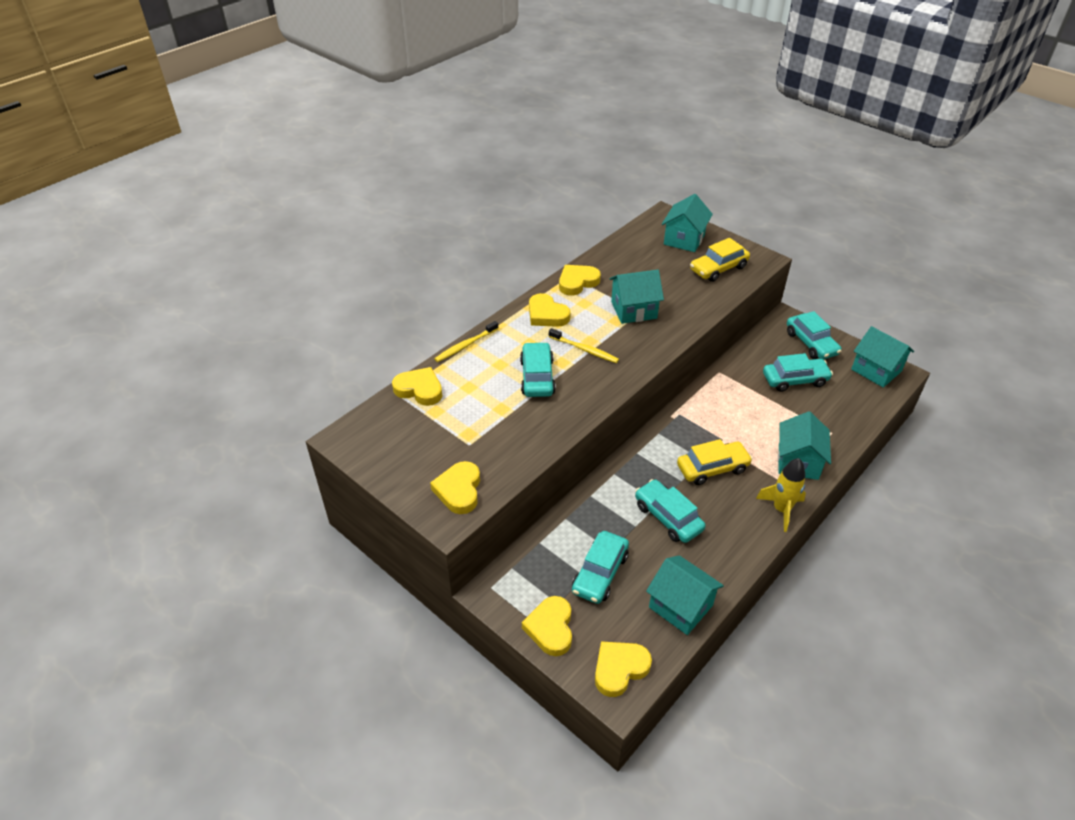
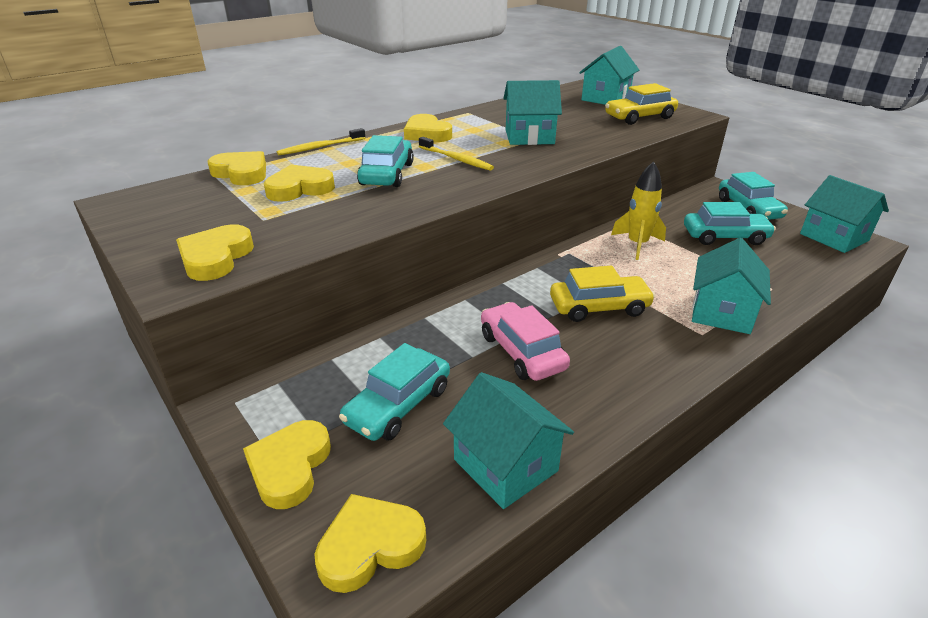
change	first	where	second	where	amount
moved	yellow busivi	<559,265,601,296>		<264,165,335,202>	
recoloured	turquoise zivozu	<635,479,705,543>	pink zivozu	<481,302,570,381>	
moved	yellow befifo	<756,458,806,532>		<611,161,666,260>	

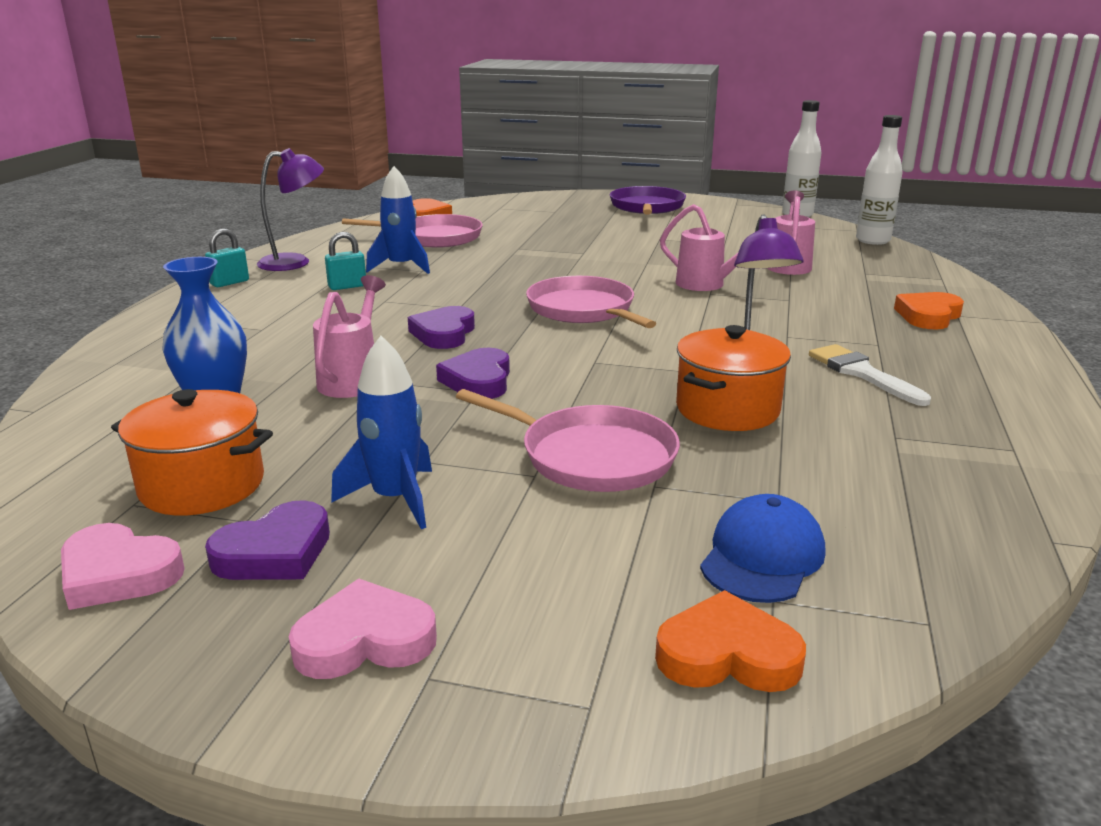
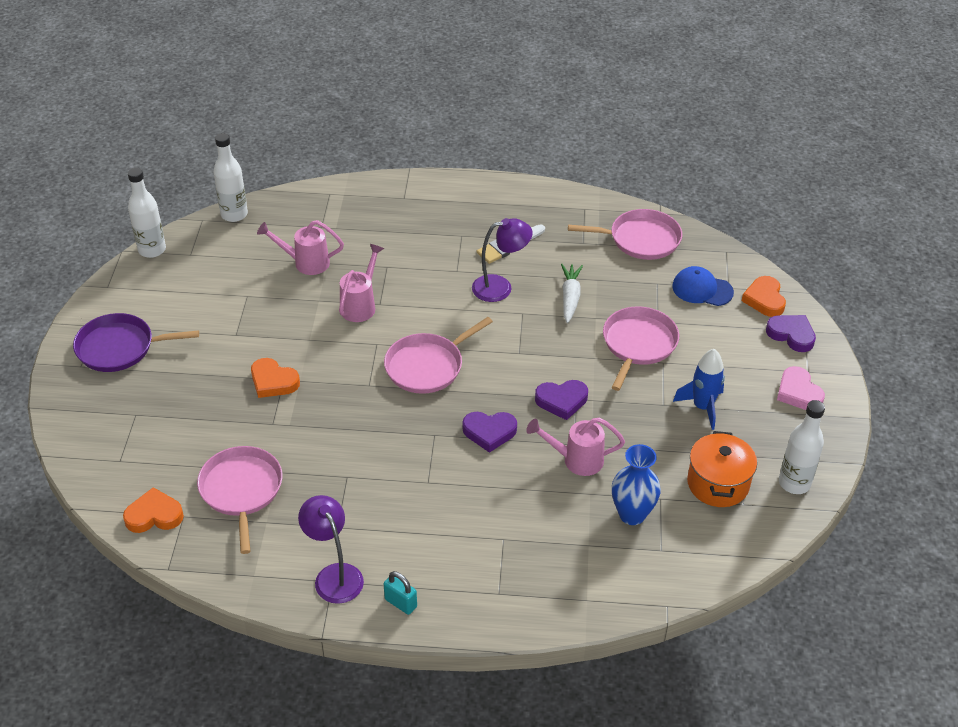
change	first	where	second	where	amount
replaced	pink busivi	<61,523,185,610>	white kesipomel	<779,400,825,494>	
moved	purple busivi	<205,500,330,580>		<766,315,816,352>	
removed	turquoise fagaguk	<325,232,366,290>			
removed	blue befifo	<366,166,430,274>			
replaced	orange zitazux	<676,325,791,431>	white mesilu	<561,264,583,323>	
moved	orange busivi	<894,292,964,330>		<251,358,300,398>	
added			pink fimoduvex	<568,209,682,260>	

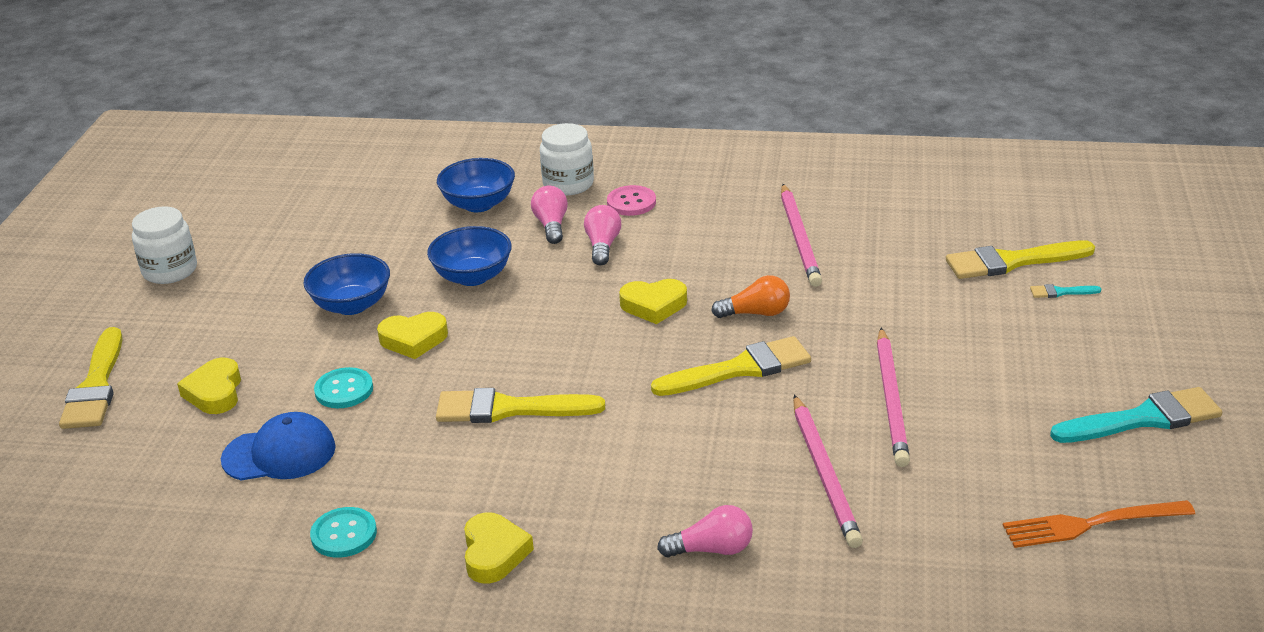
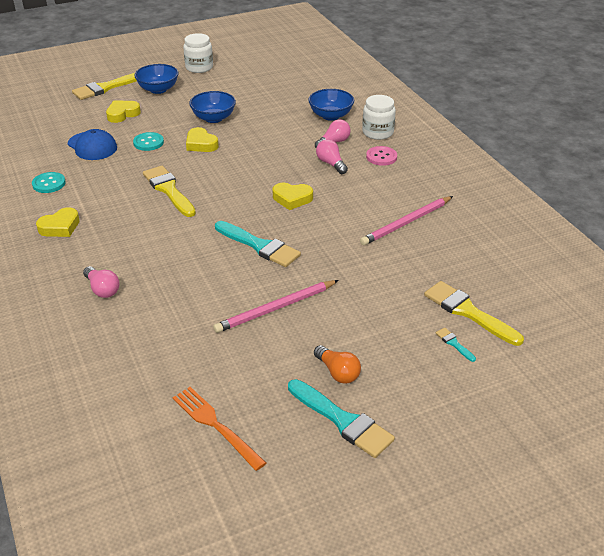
change	first	where	second	where	amount
moved	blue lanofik	<427,226,512,286>		<134,64,179,94>	
turned	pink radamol	<584,205,621,266>		<316,139,348,174>	90 degrees counterclockwise
turned	yellow busivi	<619,279,687,324>		<273,183,313,210>	45 degrees counterclockwise
recoloured	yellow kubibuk	<651,336,811,396>	turquoise kubibuk	<215,221,301,267>	
moved	orange radamol	<711,275,790,318>		<314,345,361,384>	
removed	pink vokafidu	<793,395,863,548>			

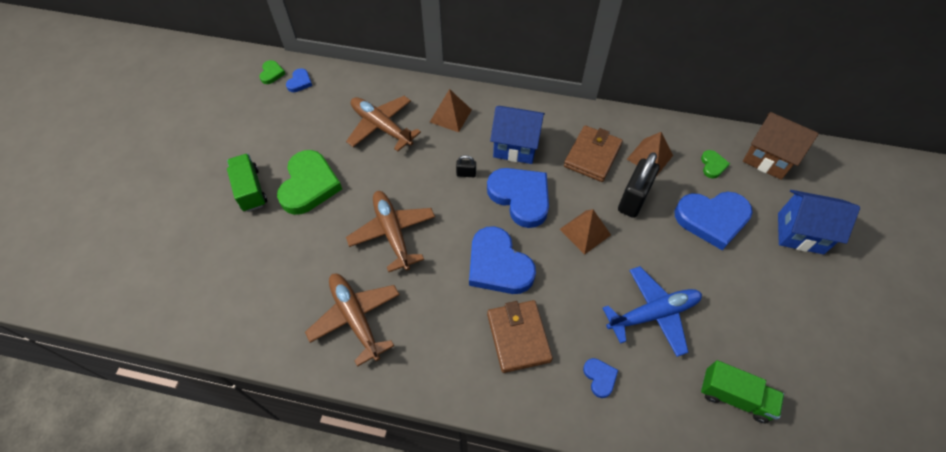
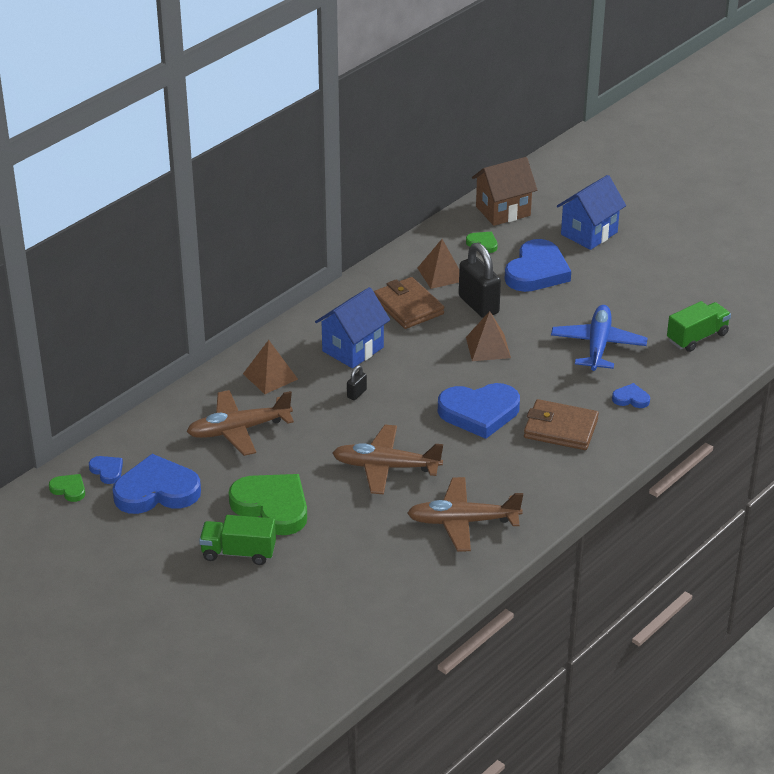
change	first	where	second	where	amount
moved	blue busivi	<487,168,549,228>		<113,454,201,514>	

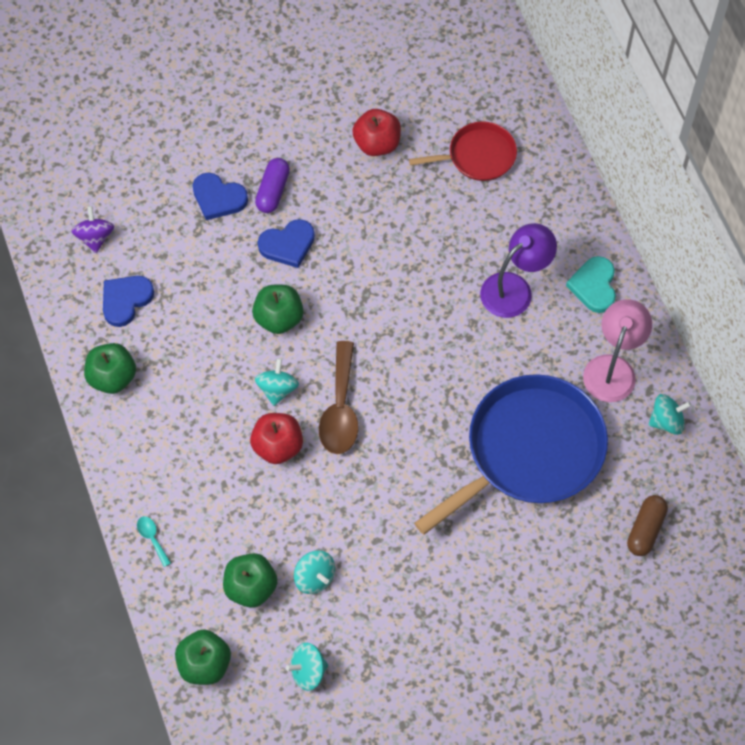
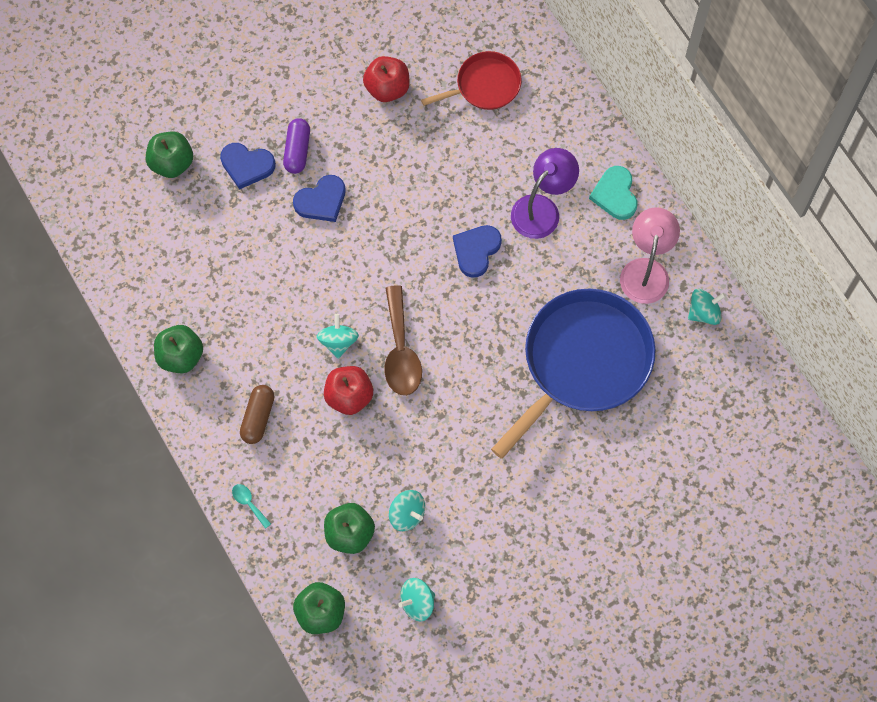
change	first	where	second	where	amount
removed	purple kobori	<71,206,114,253>			
moved	blue busivi	<103,276,154,327>		<453,225,502,278>	
moved	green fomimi	<252,285,304,334>		<146,132,193,178>	
moved	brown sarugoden	<627,495,668,556>		<240,385,274,444>	

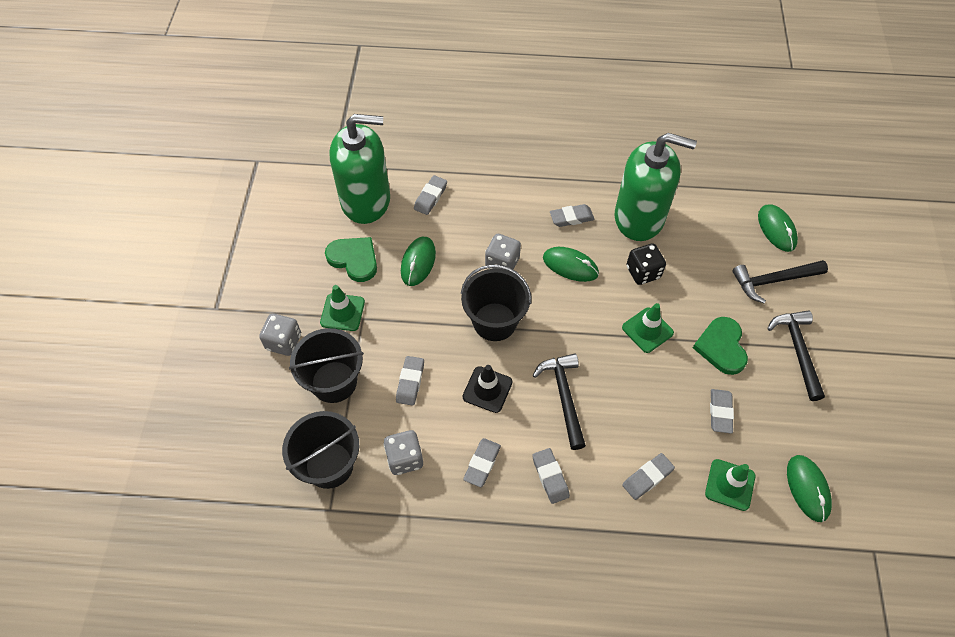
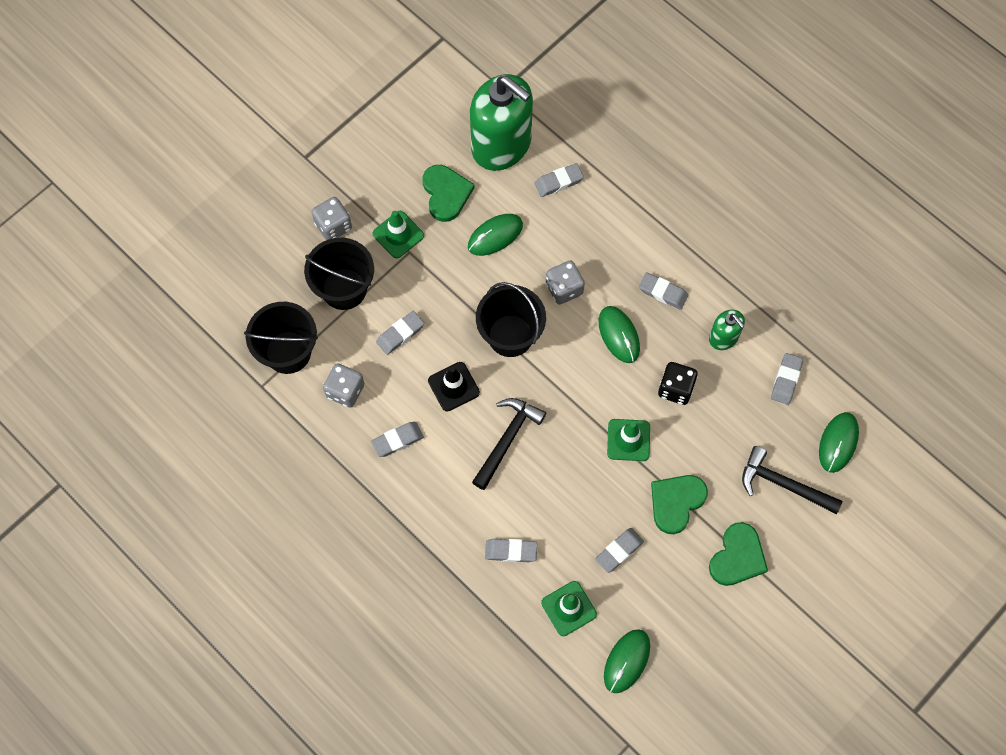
change	first	where	second	where	amount
moved	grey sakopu	<532,448,570,504>		<771,353,803,405>	
resized	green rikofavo	<615,133,697,241>		<709,310,745,350>	x0.46
replaced	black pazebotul	<767,310,825,401>	green busivi	<709,522,768,586>	

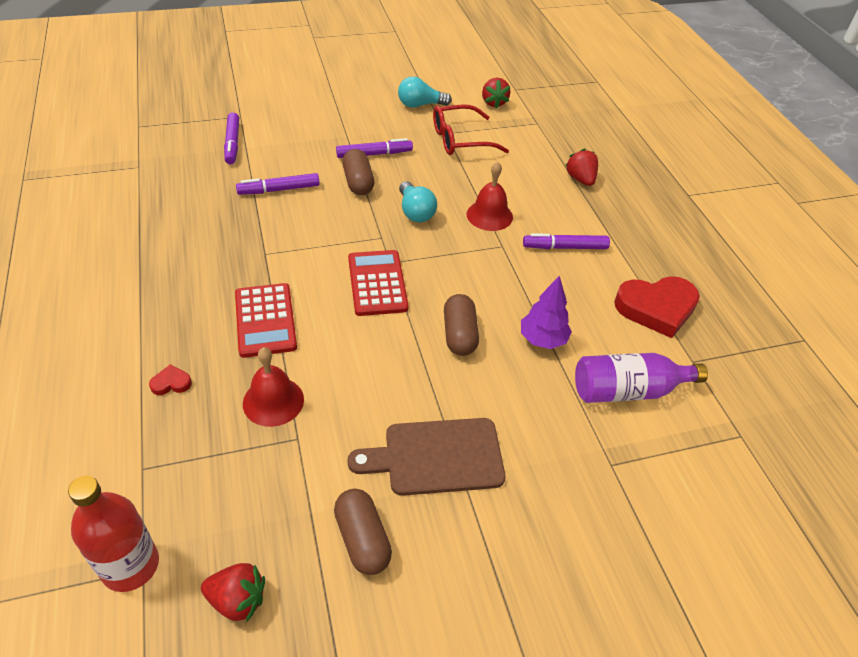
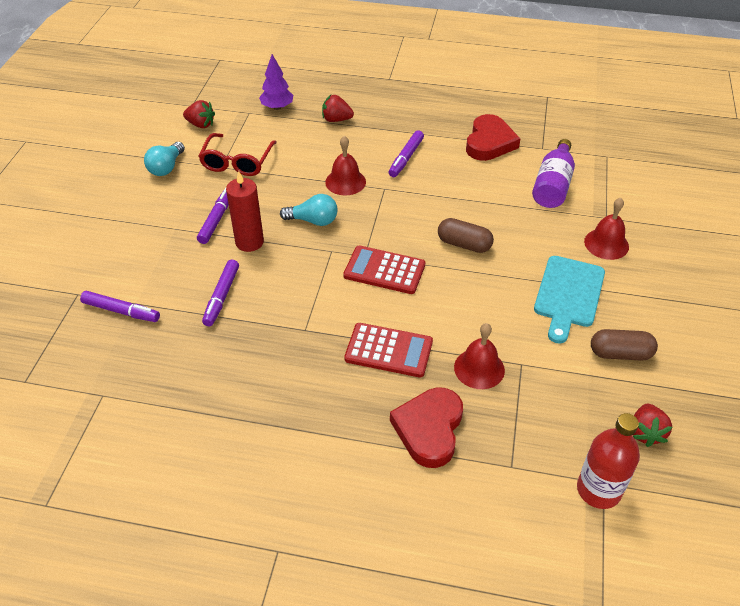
change	first	where	second	where	amount
resized	red busivi	<149,364,192,395>		<390,387,463,468>	x2.41
turned	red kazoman	<201,563,265,622>		<633,404,672,447>	150 degrees clockwise
replaced	brown sarugoden	<342,149,374,195>	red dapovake	<226,171,264,252>	
recoloured	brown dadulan	<347,418,505,496>	turquoise dadulan	<534,256,605,344>	
moved	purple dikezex	<521,275,572,349>		<259,54,293,110>	
added			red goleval	<584,198,629,260>	

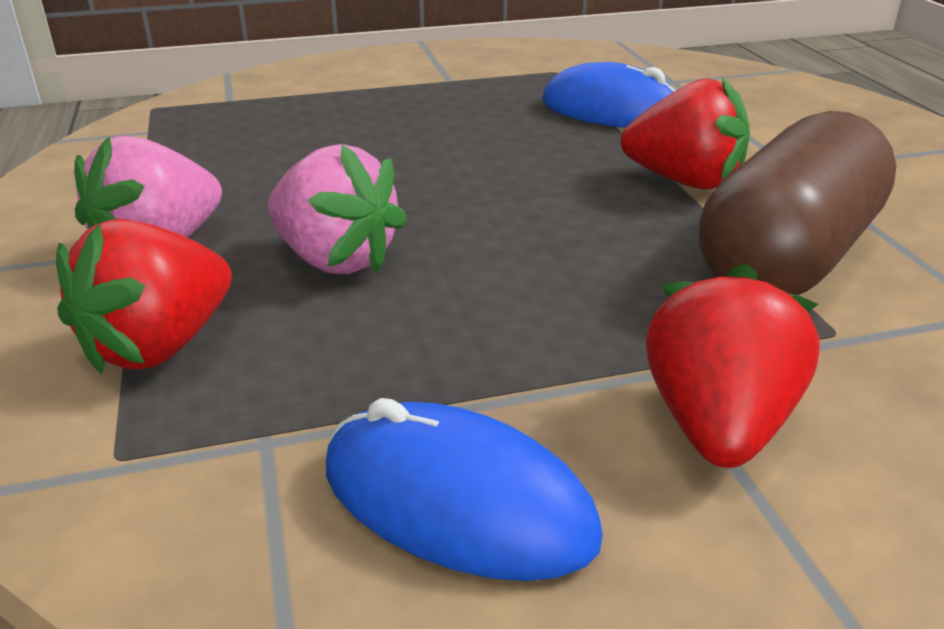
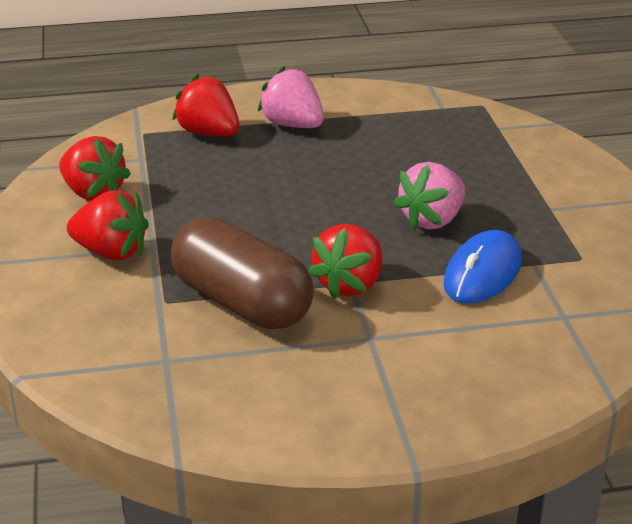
change	first	where	second	where	amount
moved	pink kazoman	<268,144,407,274>		<393,162,465,230>	
replaced	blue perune	<326,398,603,581>	red kazoman	<59,136,131,201>	

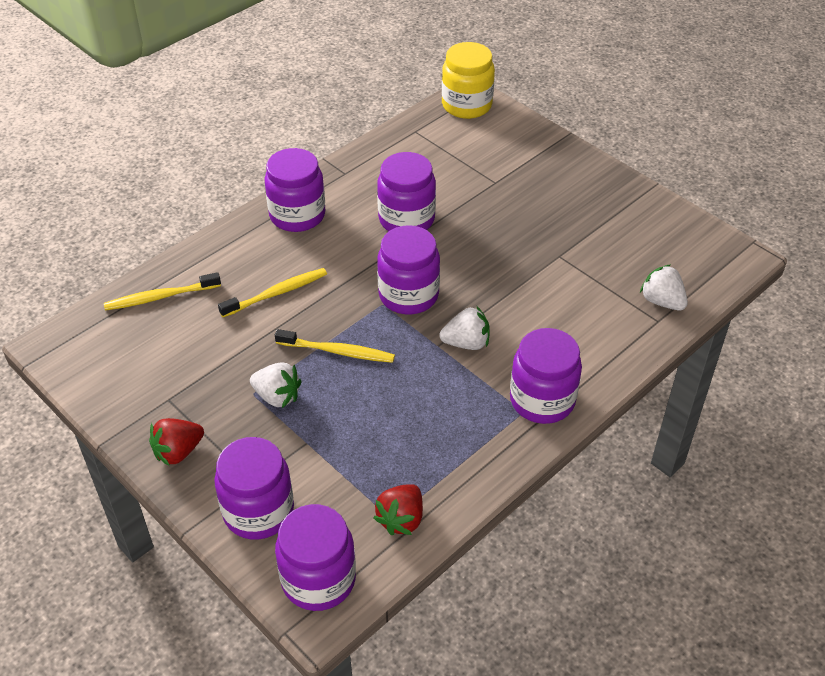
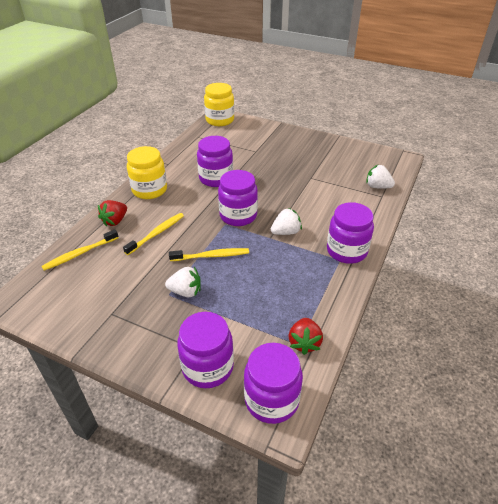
change	first	where	second	where	amount
moved	red kazoman	<149,418,204,466>		<98,200,127,227>	
recoloured	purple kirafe	<265,148,325,232>	yellow kirafe	<127,146,167,199>	

